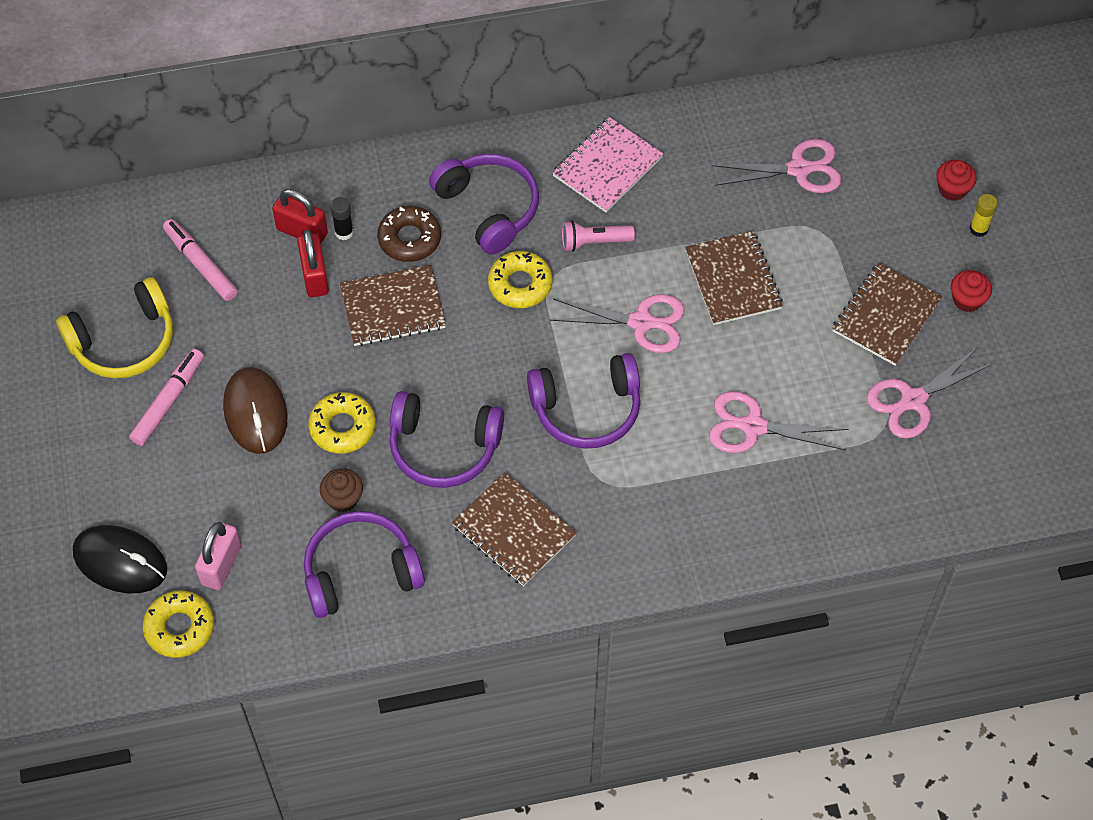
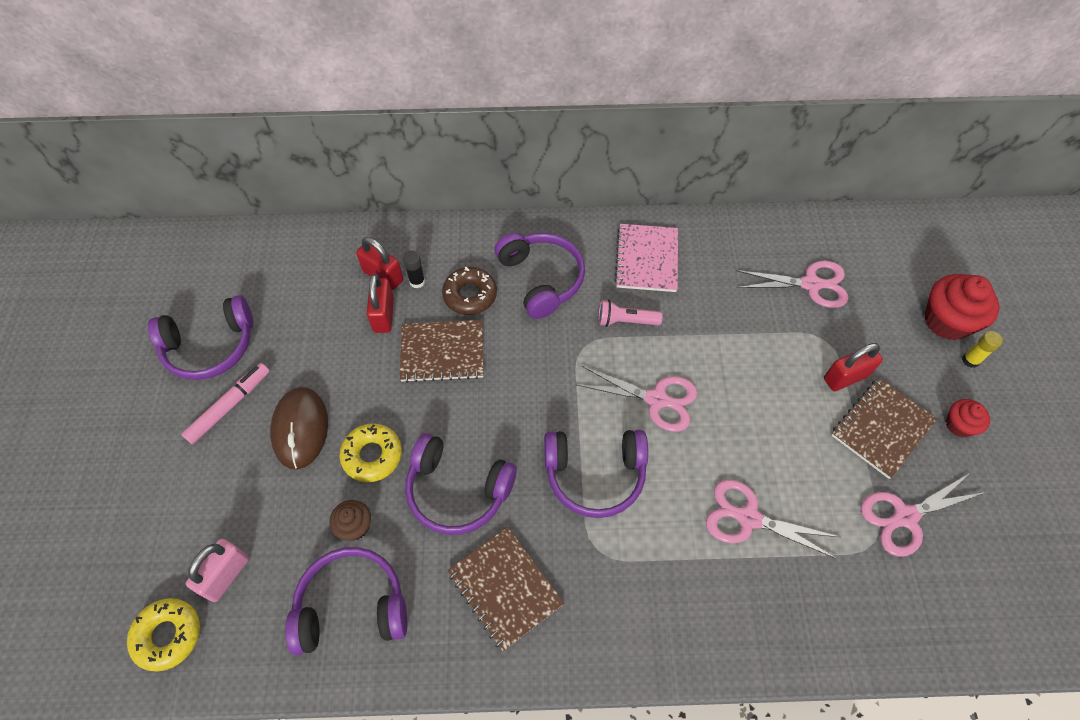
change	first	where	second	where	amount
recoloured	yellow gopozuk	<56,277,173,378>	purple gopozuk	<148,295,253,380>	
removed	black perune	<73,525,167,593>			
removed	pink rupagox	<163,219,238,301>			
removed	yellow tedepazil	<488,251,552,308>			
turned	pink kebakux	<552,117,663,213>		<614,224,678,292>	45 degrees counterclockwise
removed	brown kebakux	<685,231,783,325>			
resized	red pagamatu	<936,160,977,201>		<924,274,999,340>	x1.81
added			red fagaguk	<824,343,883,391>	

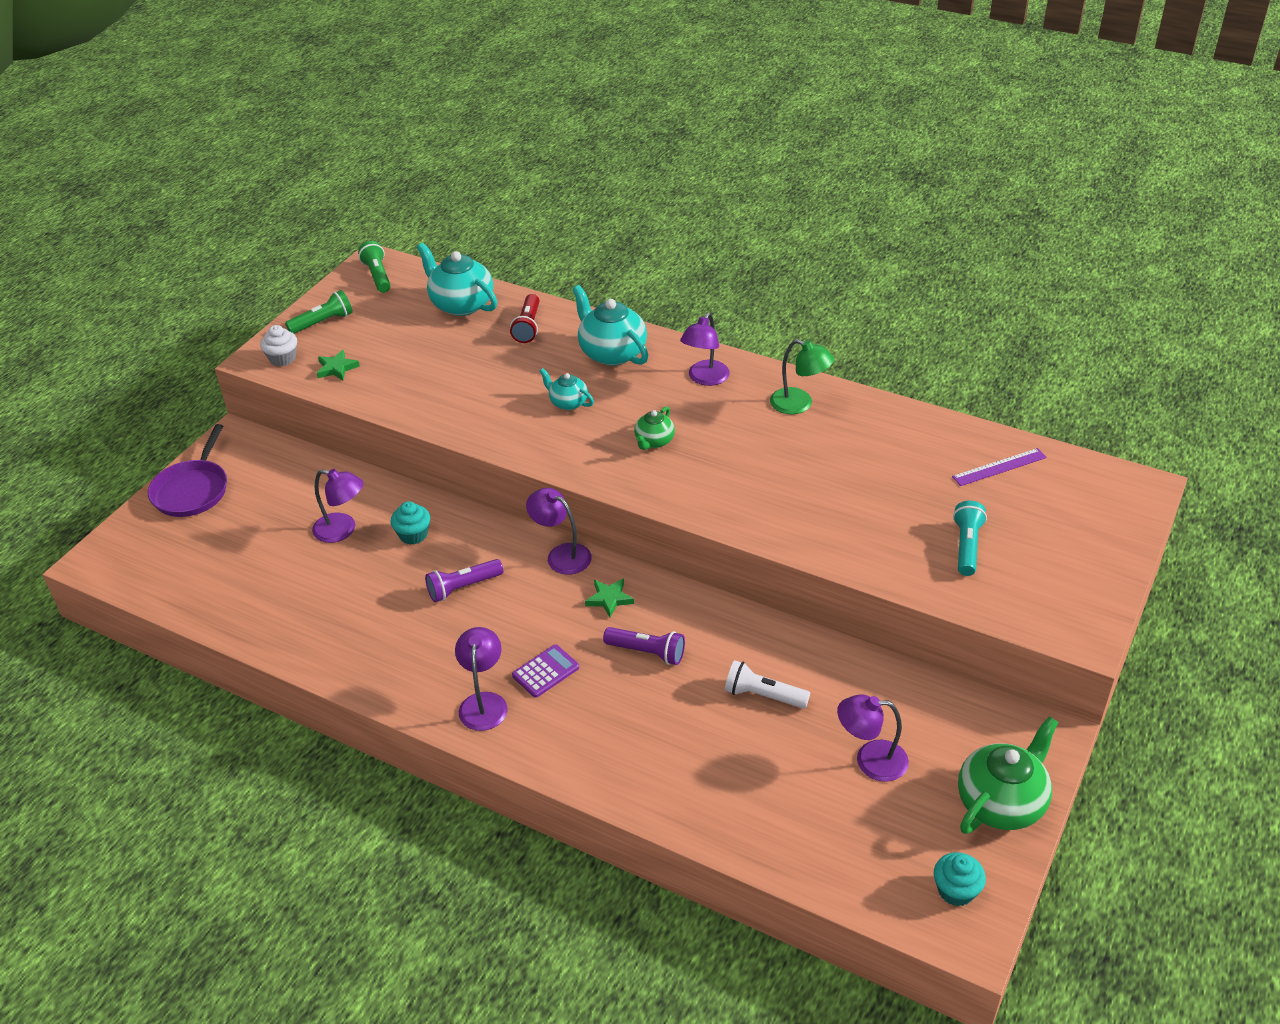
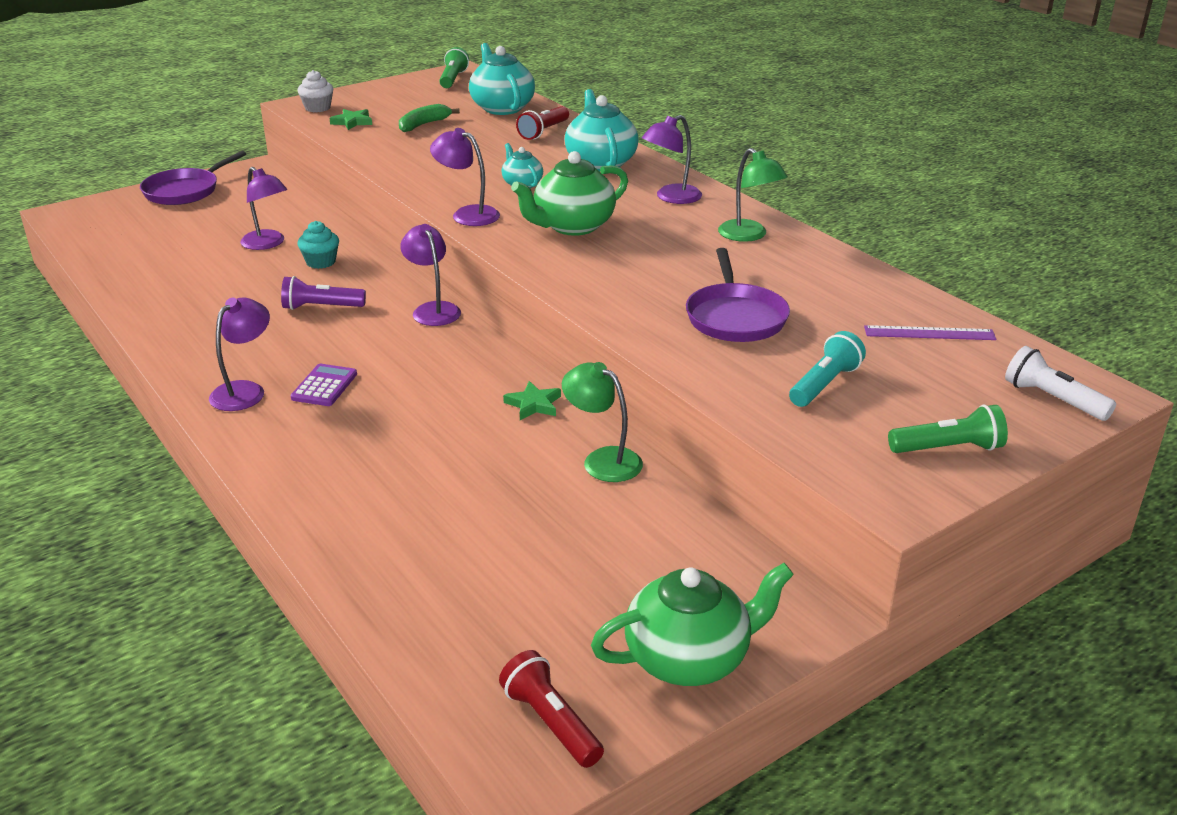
change	first	where	second	where	amount
moved	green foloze	<285,290,353,334>		<888,405,1008,453>	
turned	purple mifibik	<512,644,579,698>		<290,364,357,406>	60 degrees counterclockwise
moved	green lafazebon	<585,578,634,618>		<503,381,561,420>	
removed	purple foloze	<603,627,685,665>			
resized	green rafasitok	<634,406,675,450>		<511,151,628,236>	x1.83
moved	white foloze	<725,660,810,709>		<1005,346,1116,421>	
moved	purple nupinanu	<837,694,909,782>		<430,128,500,226>	
replaced	turquoise pagamatu	<934,852,986,906>	red foloze	<499,650,604,768>	
added			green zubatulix	<399,104,460,132>	
added			green nupinanu	<562,362,643,482>	
added			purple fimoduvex	<686,248,790,342>	

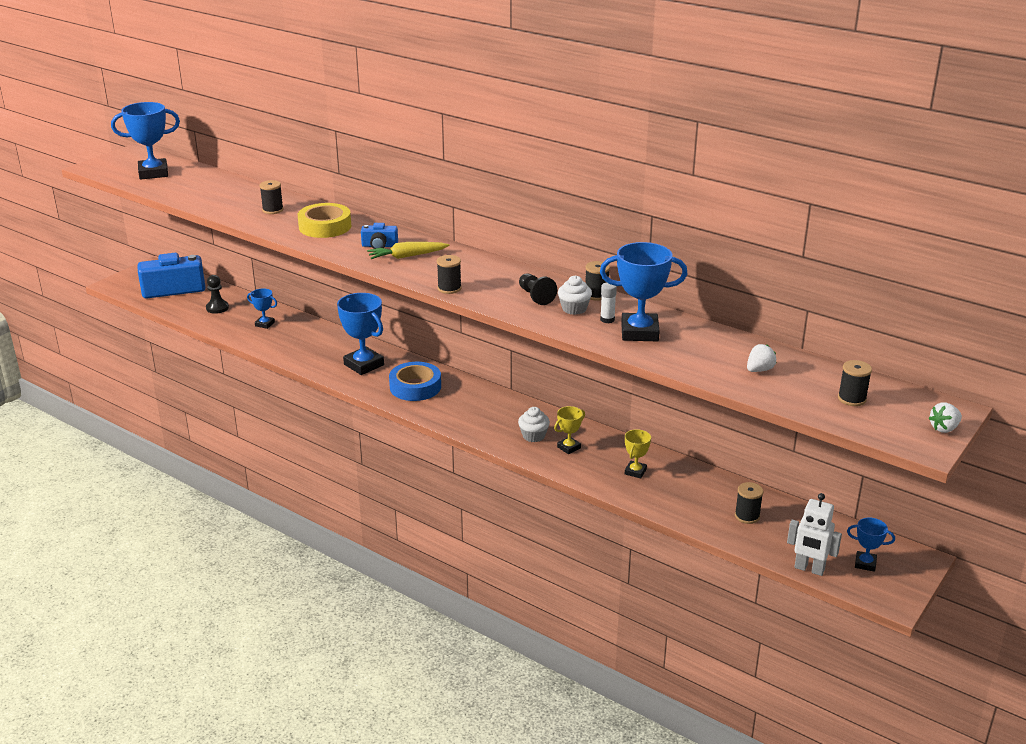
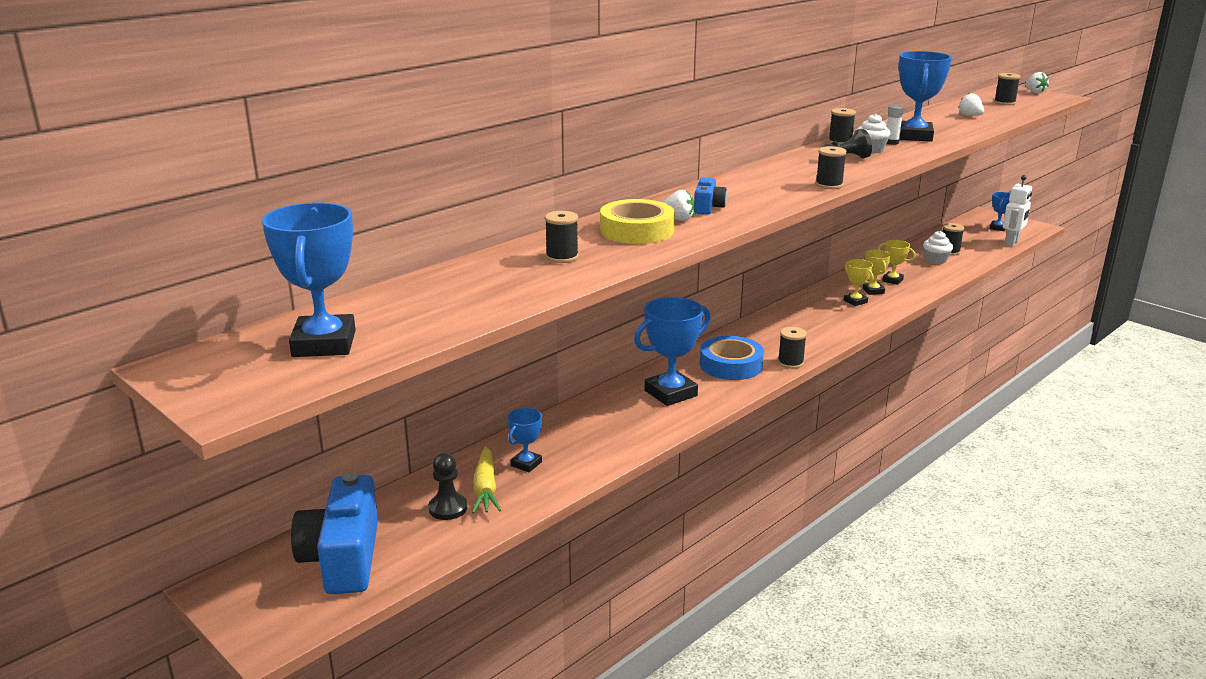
change	first	where	second	where	amount
moved	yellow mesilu	<367,242,450,259>		<472,447,501,514>	
moved	white pagamatu	<518,407,550,442>		<923,231,953,264>	
added			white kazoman	<663,190,695,221>	
added			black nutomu	<778,327,807,369>	
added			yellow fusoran	<863,249,891,295>	

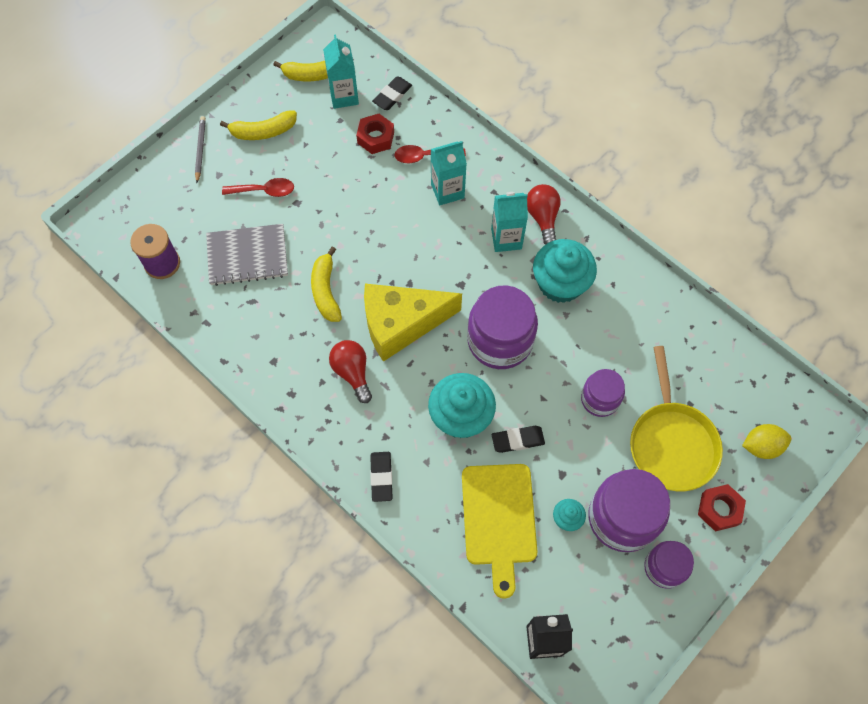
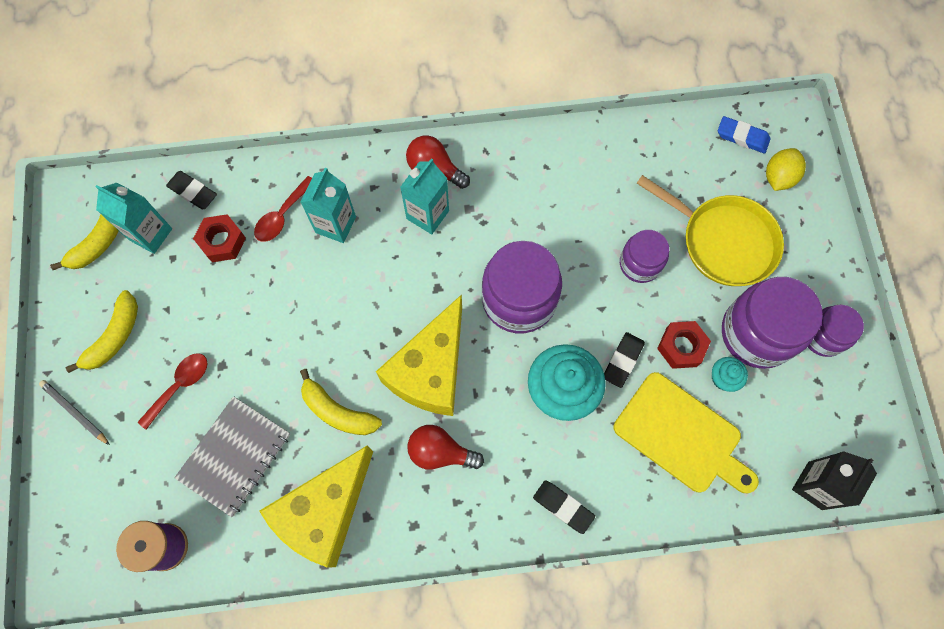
change	first	where	second	where	amount
turned	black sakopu	<372,76,412,110>		<166,171,217,209>	45 degrees counterclockwise
removed	turquoise pagamatu	<533,239,597,303>			
moved	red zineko	<698,484,746,532>		<657,321,711,369>	
added			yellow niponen	<259,445,373,568>	
added			blue sakopu	<718,116,771,153>	

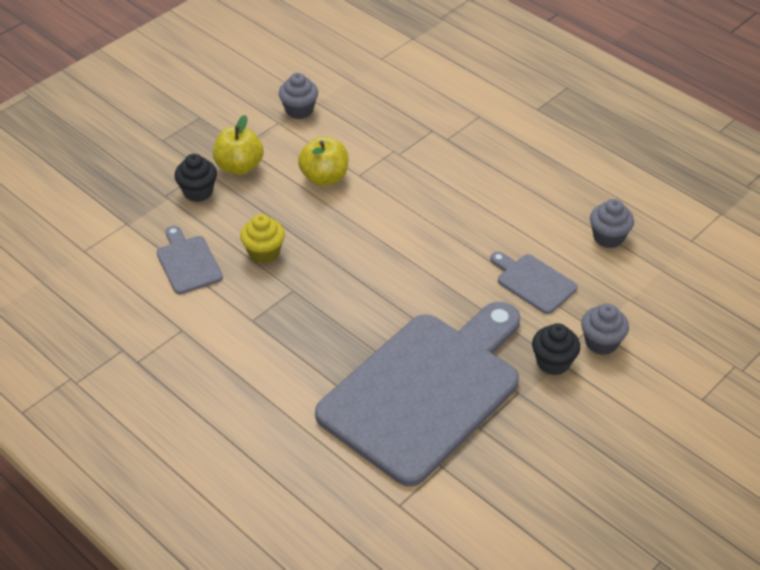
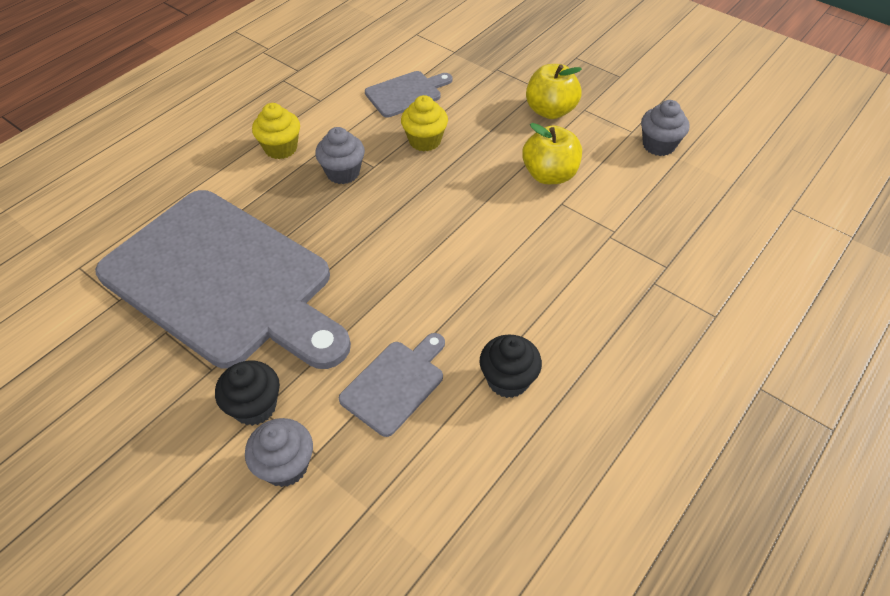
change	first	where	second	where	amount
moved	black pagamatu	<174,154,217,202>		<479,335,542,398>	
moved	grey pagamatu	<590,199,634,248>		<315,127,365,184>	
added			yellow pagamatu	<252,103,300,159>	

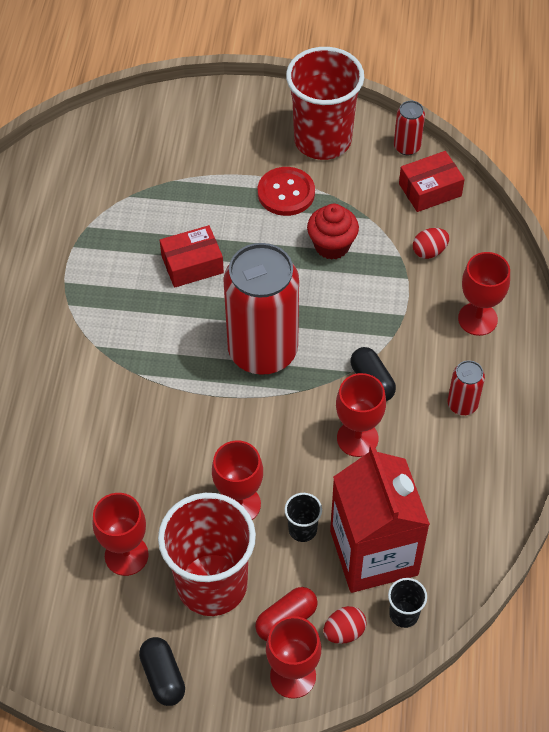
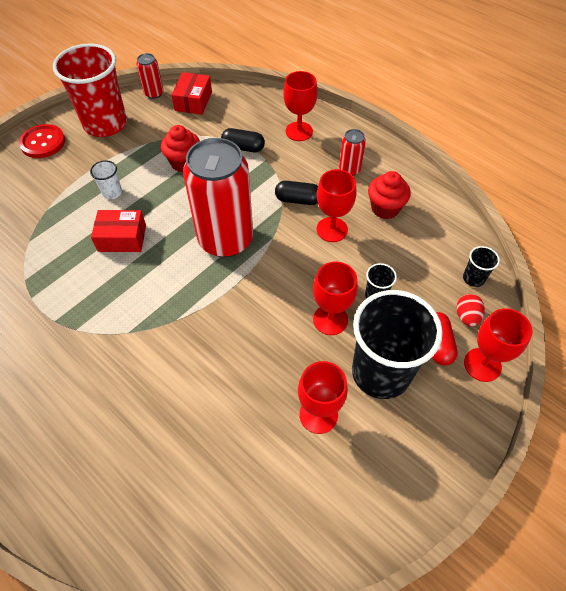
change	first	where	second	where	amount
moved	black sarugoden	<139,637,185,706>		<221,128,265,152>	
recoloured	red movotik	<158,493,256,616>	black movotik	<352,290,443,399>	
turned	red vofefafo	<160,225,224,288>		<91,210,146,252>	75 degrees clockwise
moved	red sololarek	<258,167,315,216>		<19,124,65,158>	
removed	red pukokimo	<330,444,430,593>			
removed	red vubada	<413,228,449,259>			
added			white movotik	<90,160,122,199>	
added			red pagamatu	<368,171,411,219>	

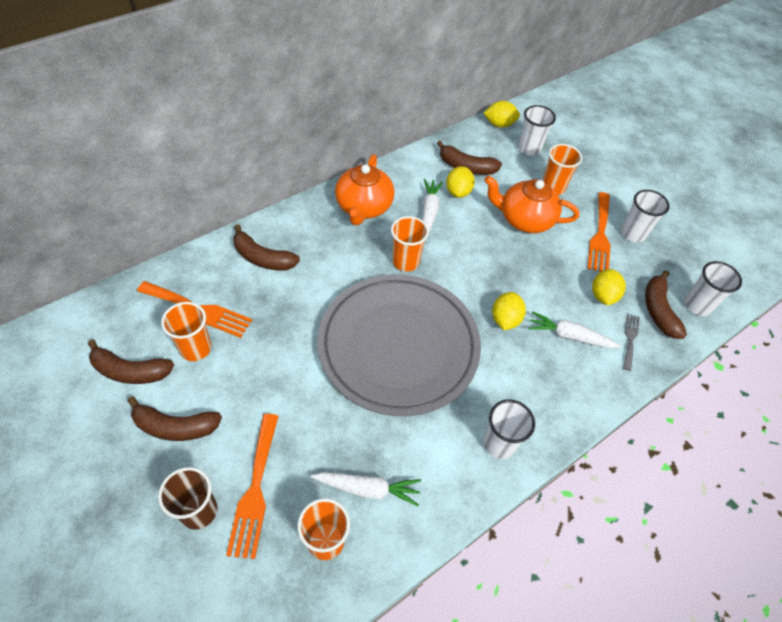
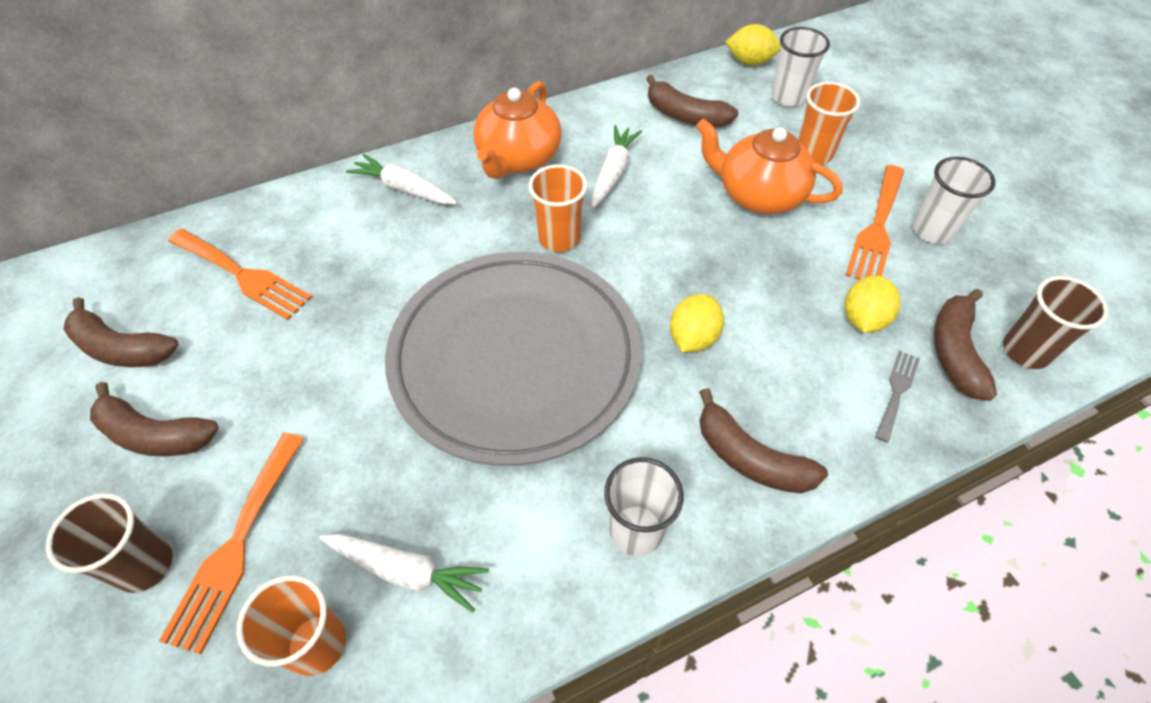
change	first	where	second	where	amount
removed	orange movotik	<161,302,211,361>			
moved	brown zubatulix	<233,224,300,270>		<699,388,828,493>	
removed	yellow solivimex	<446,166,475,198>			
moved	white mesilu	<528,311,621,348>		<346,154,457,204>	
recoloured	white movotik	<684,261,742,316>	brown movotik	<1003,276,1109,369>	

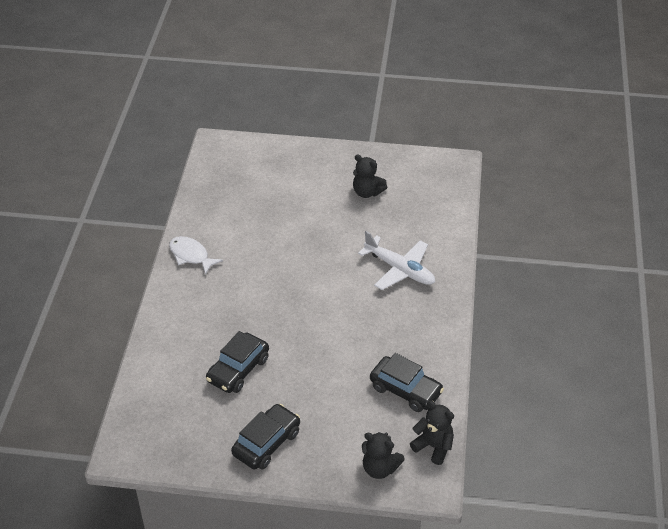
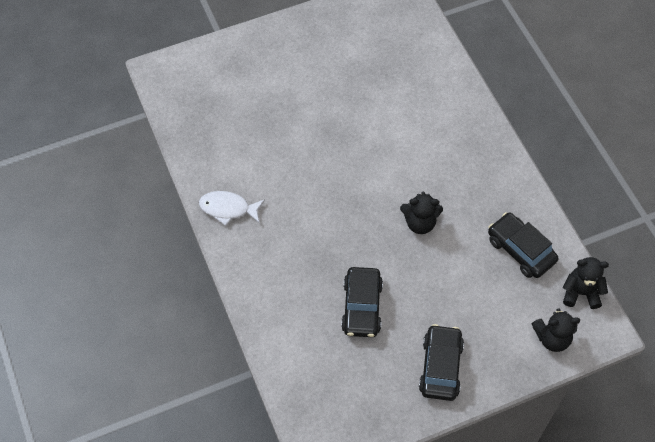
change	first	where	second	where	amount
moved	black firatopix	<353,155,387,198>		<400,192,443,234>	
removed	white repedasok	<358,231,435,290>			
turned	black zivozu	<370,353,444,412>		<488,212,558,278>	135 degrees counterclockwise

